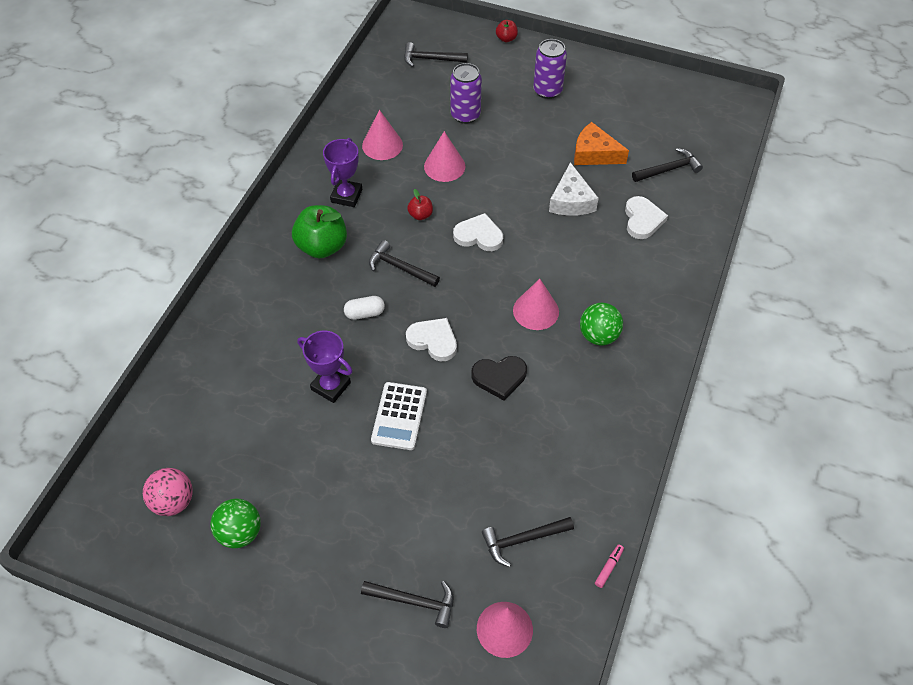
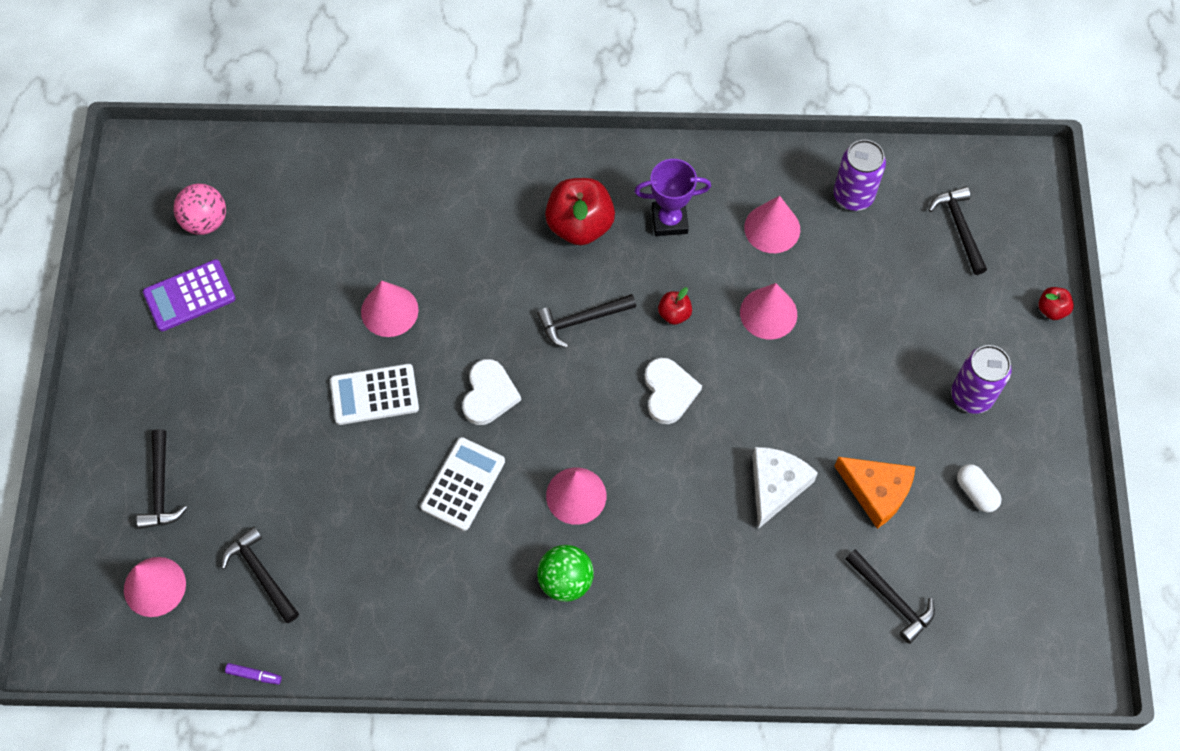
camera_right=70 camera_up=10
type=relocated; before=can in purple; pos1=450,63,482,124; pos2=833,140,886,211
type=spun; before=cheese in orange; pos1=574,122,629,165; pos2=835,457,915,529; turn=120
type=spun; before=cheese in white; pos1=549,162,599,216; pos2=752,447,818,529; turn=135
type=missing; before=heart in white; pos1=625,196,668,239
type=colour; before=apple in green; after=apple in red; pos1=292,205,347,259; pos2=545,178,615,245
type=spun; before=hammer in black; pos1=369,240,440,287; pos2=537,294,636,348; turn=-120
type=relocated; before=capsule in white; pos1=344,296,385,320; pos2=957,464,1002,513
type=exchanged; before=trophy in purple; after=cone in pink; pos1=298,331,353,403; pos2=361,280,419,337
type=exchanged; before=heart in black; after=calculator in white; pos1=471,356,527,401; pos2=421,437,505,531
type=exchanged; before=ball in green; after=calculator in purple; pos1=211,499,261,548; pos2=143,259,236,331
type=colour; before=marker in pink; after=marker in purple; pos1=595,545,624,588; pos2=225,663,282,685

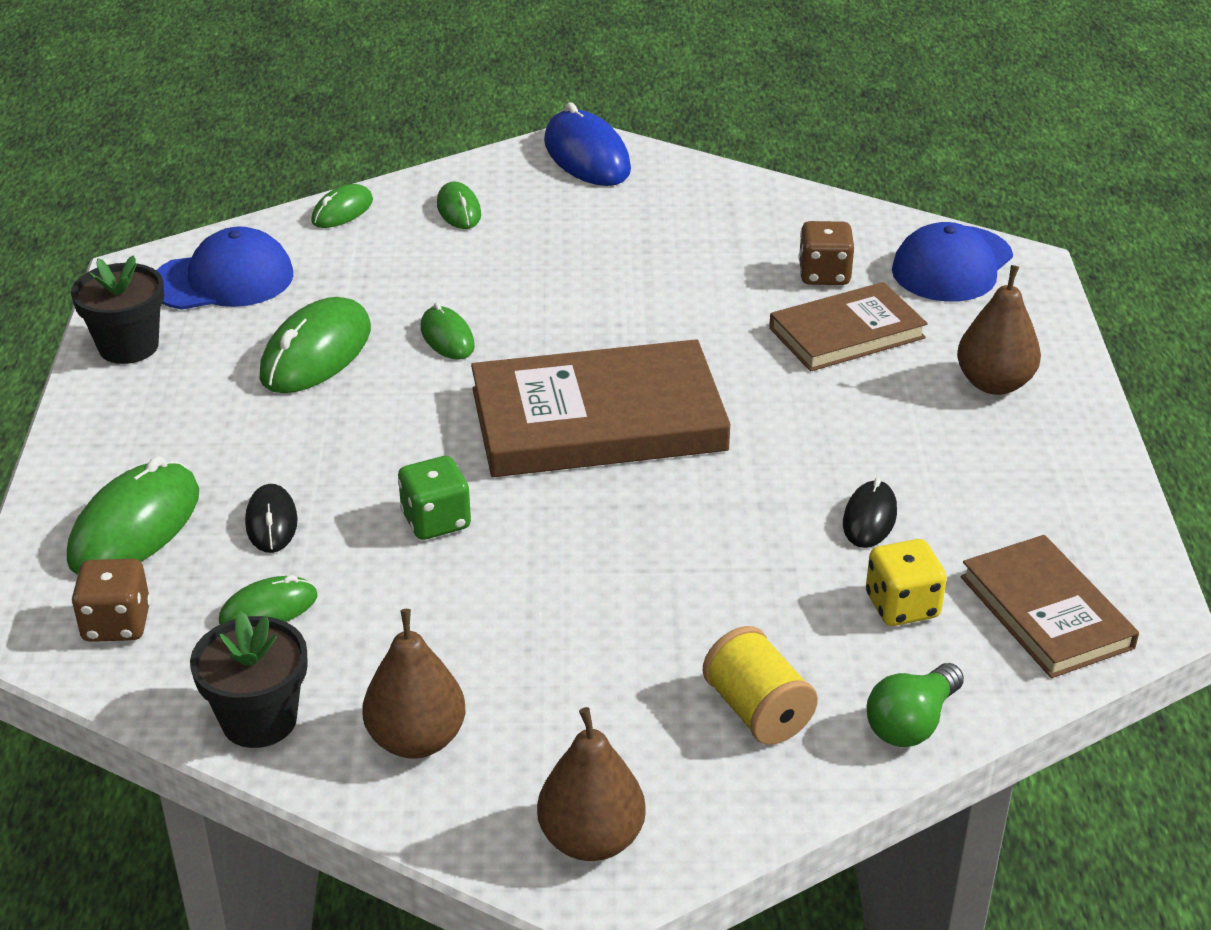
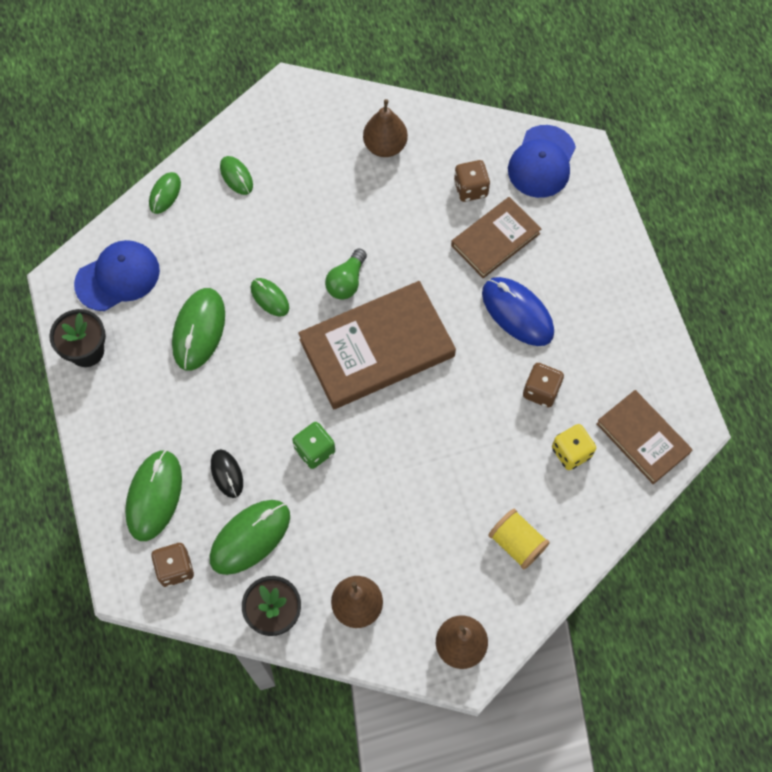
camera_right=-15 camera_up=30
type=relocated; before=mouse in blue; pos1=544,103,631,186; pos2=482,277,554,346
type=relocated; before=pear in brown; pos1=957,265,1041,395; pos2=363,99,408,157
type=exchanged; before=mouse in black; after=dice in brown; pos1=843,478,897,548; pos2=523,363,564,408
type=size; before=mouse in green; pos1=219,575,318,624; pos2=210,500,290,575; scale=1.77
type=relocated; before=light bulb in green; pos1=867,663,964,747; pos2=325,249,367,300

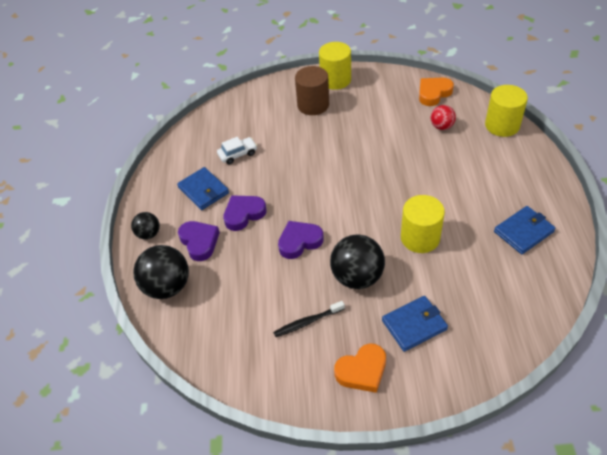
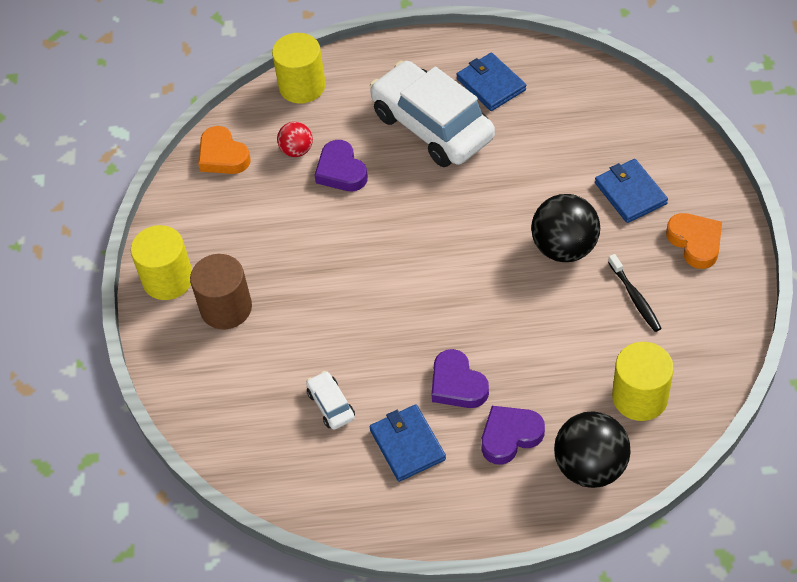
camera_right=-90 camera_up=5
type=spun; before=wallet in blue; pos1=177,167,229,210; pos2=369,404,446,482; turn=-75
type=relocated; before=cylinder in yellow; pos1=401,195,445,253; pos2=612,342,674,421
type=missing; before=ball in black; pos1=131,212,160,239
type=relocated; before=heart in purple; pos1=278,221,324,259; pos2=314,140,368,191
type=appeared; after=car in white; pos2=370,61,495,167

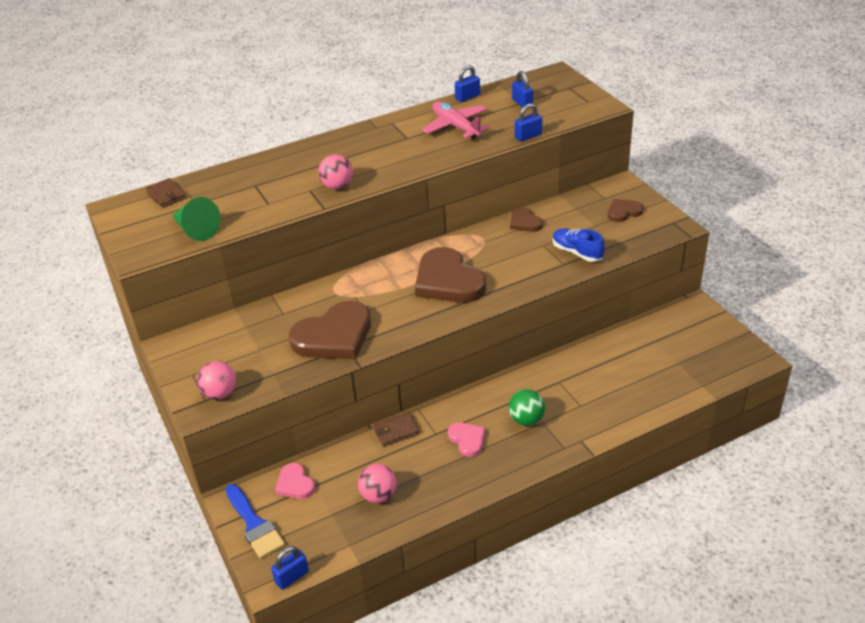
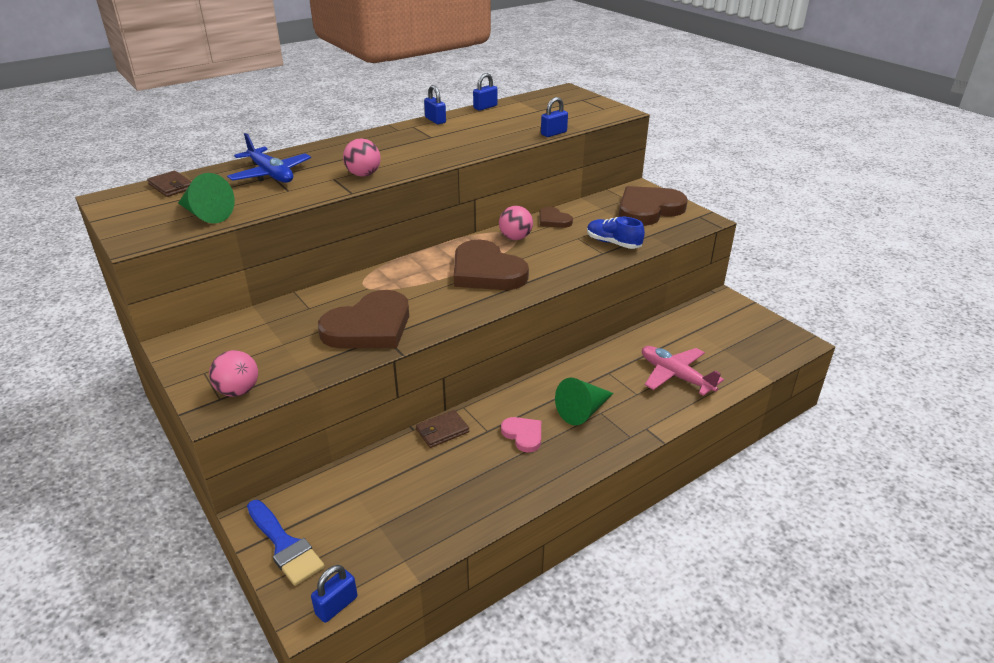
camera_right=-10 camera_up=-5
type=relocated; before=padlock in blue; pos1=512,71,533,108; pos2=424,85,446,124
type=relocated; before=plane in pink; pos1=422,101,490,139; pos2=642,346,724,396
type=size; before=heart in brown; pos1=608,199,643,222; pos2=619,186,688,226; scale=2.0
type=exchanged; before=ball in green; after=cone in green; pos1=509,389,545,426; pos2=555,378,614,425
type=missing; before=heart in pink; pos1=275,463,315,499
type=relocated; before=ball in pink; pos1=358,464,397,503; pos2=499,206,533,240
type=appeared; after=plane in blue; pos2=227,133,311,183

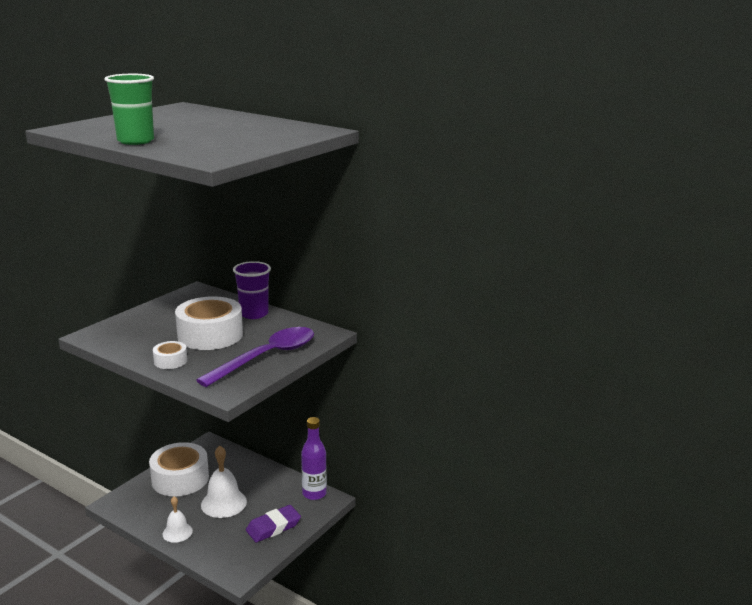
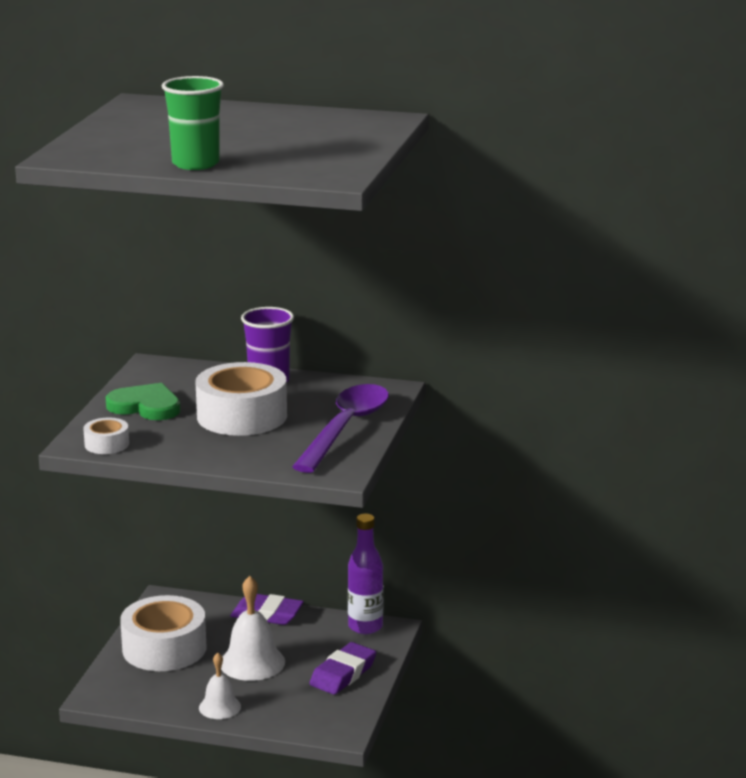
camera_right=-20 camera_up=0
type=relocated; before=tape in white; pos1=153,341,188,369; pos2=83,418,129,454
type=appeared; after=heart in green; pos2=106,383,181,420
type=appeared; after=eraser in purple; pos2=230,594,304,625

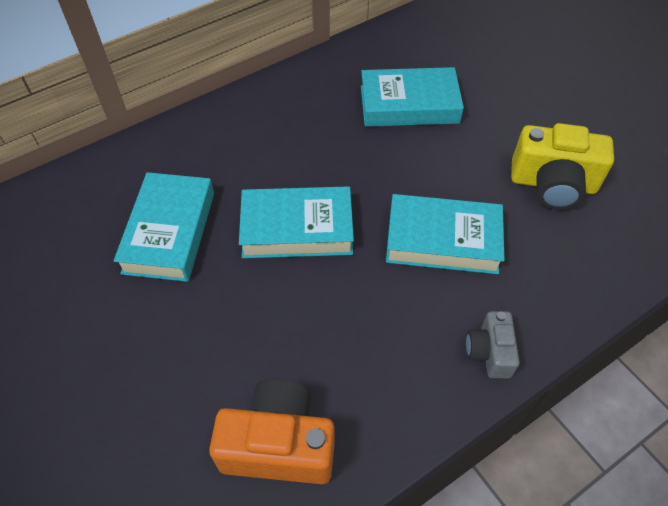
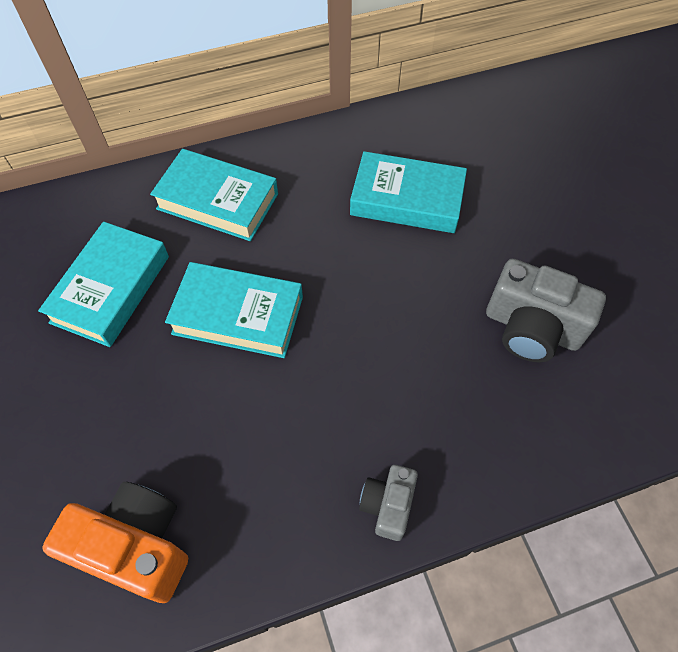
camera_right=15 camera_up=5
type=colour; before=camera in yellow; after=camera in grey; pos1=511,123,614,210; pos2=486,259,606,362
type=relocated; before=book in turquoise; pos1=386,194,505,274; pos2=150,149,278,241

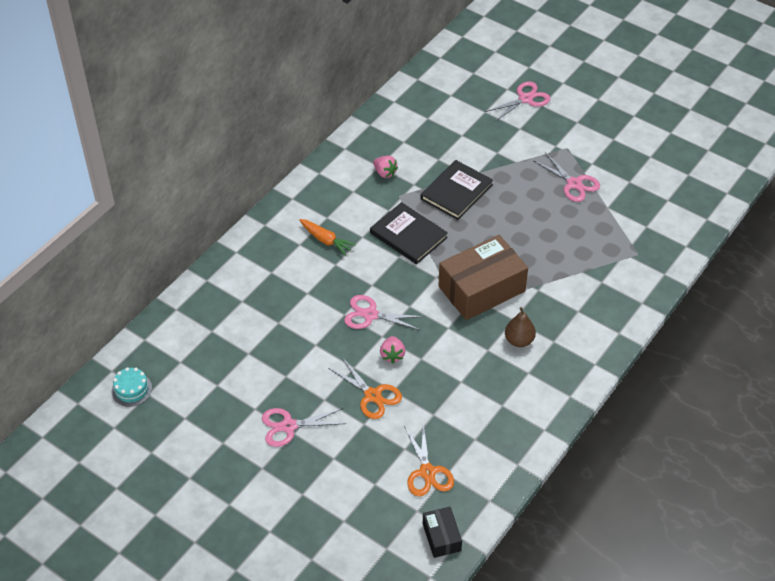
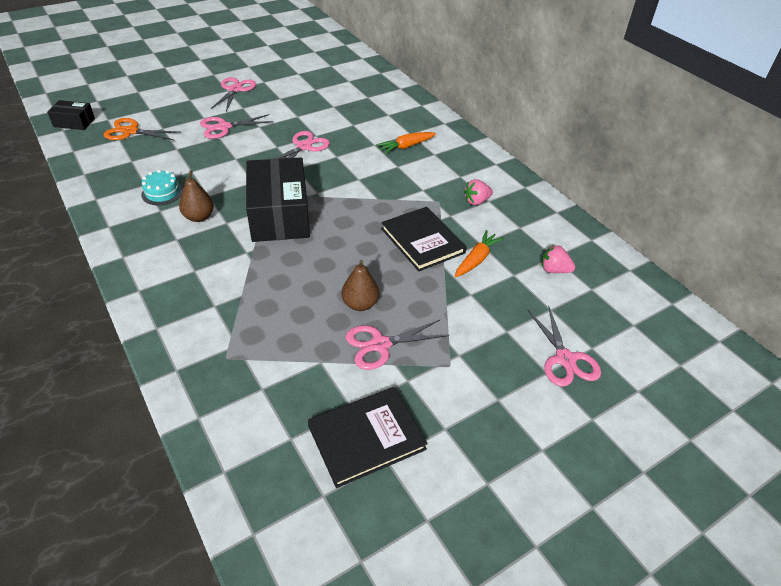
camera_right=110 camera_up=-5
type=relocated; before=book in black; pos1=370,202,448,264; pos2=308,387,428,488
type=colour; before=box in brown; after=box in black; pos1=438,235,528,320; pos2=246,157,310,242
type=relocated; before=strawberry in pink; pos1=380,336,405,363; pos2=542,245,575,273
type=colour; before=scissors in orange; after=scissors in pink; pos1=328,357,402,419; pos2=200,114,273,139
type=relocated; before=cake in turquoise; pos1=112,367,152,407; pos2=141,170,183,205
type=appeared; after=carrot in orange; pos2=455,230,504,277
type=appeared; after=pear in brown; pos2=342,260,379,311

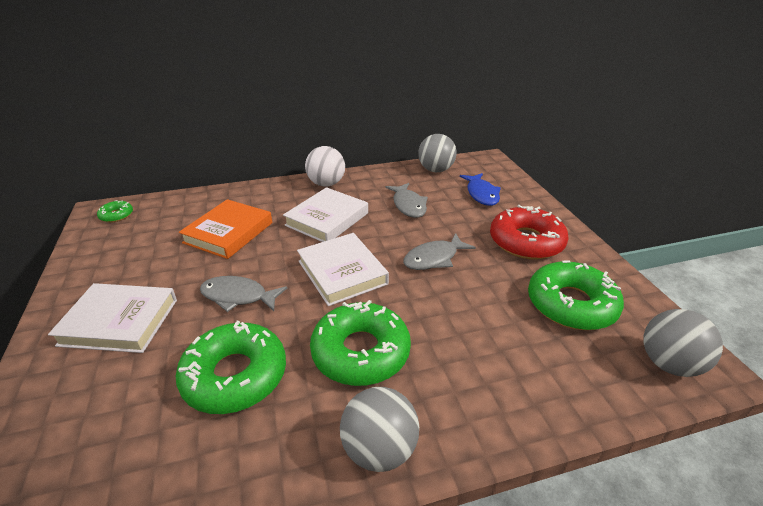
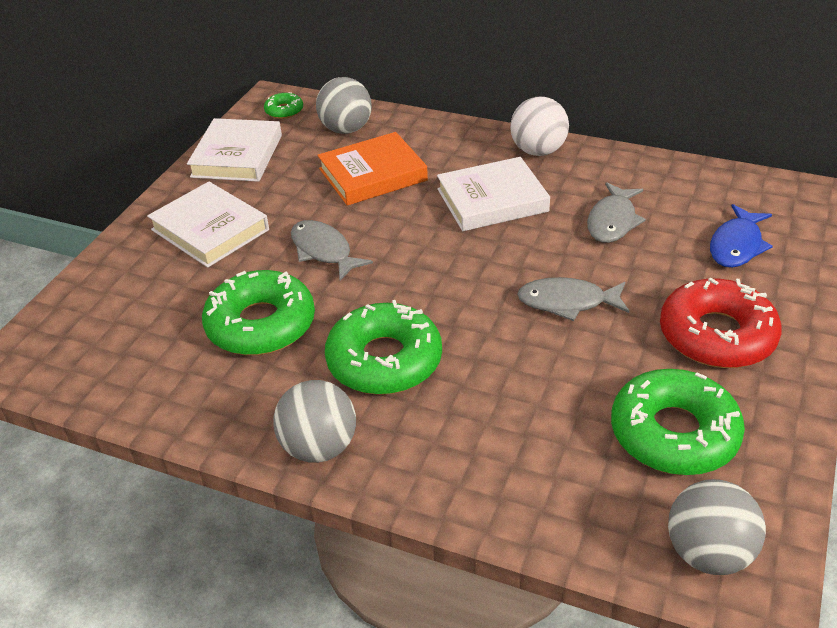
camera_right=40 camera_up=5
type=relocated; before=ball in grey; pos1=418,134,456,172; pos2=316,77,372,134
type=relocated; before=book in white; pos1=297,233,389,306; pos2=187,118,282,182

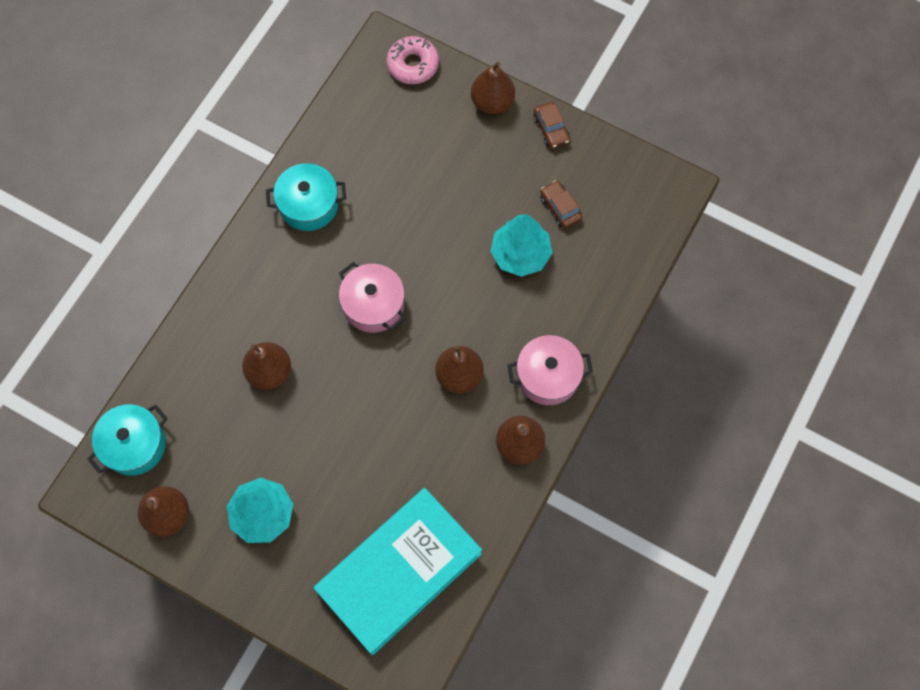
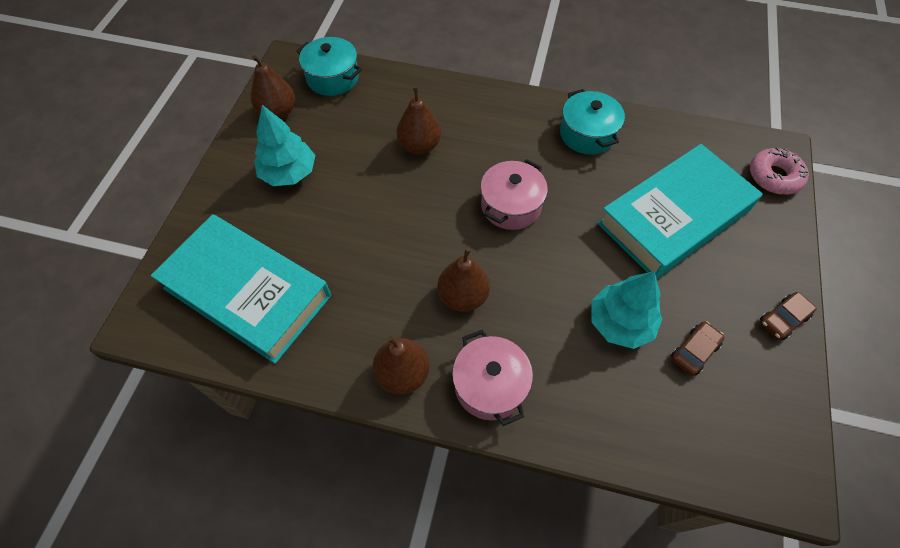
camera_right=75 camera_up=-10
type=missing; before=pear in brown; pos1=471,62,515,114
type=appeared; after=book in turquoise; pos2=597,144,763,279

